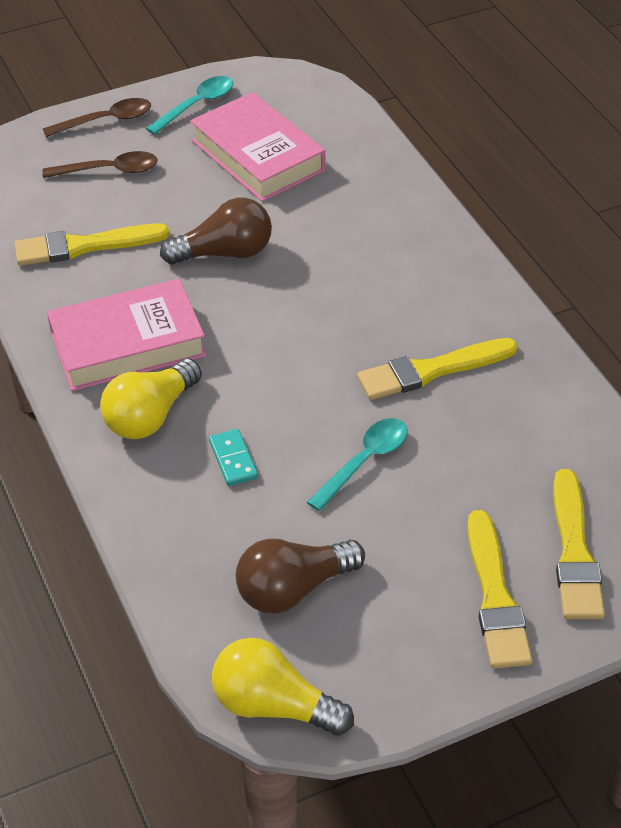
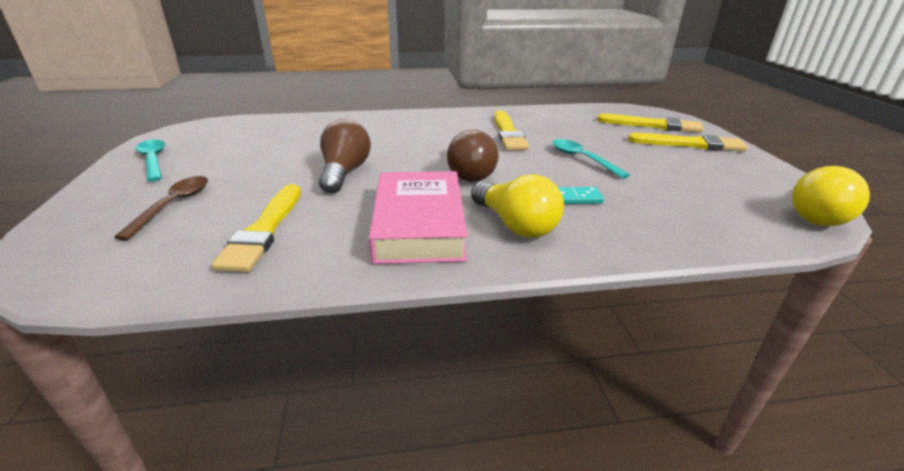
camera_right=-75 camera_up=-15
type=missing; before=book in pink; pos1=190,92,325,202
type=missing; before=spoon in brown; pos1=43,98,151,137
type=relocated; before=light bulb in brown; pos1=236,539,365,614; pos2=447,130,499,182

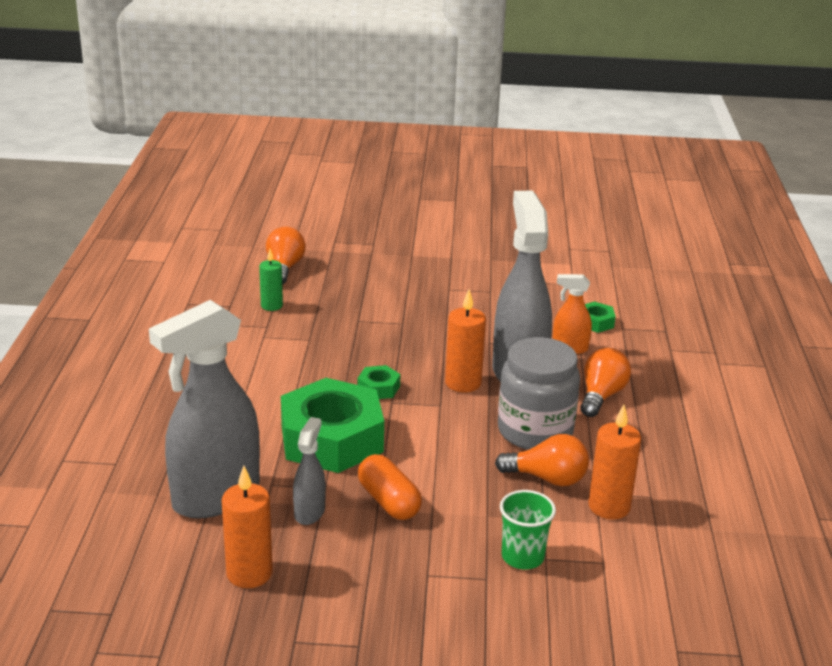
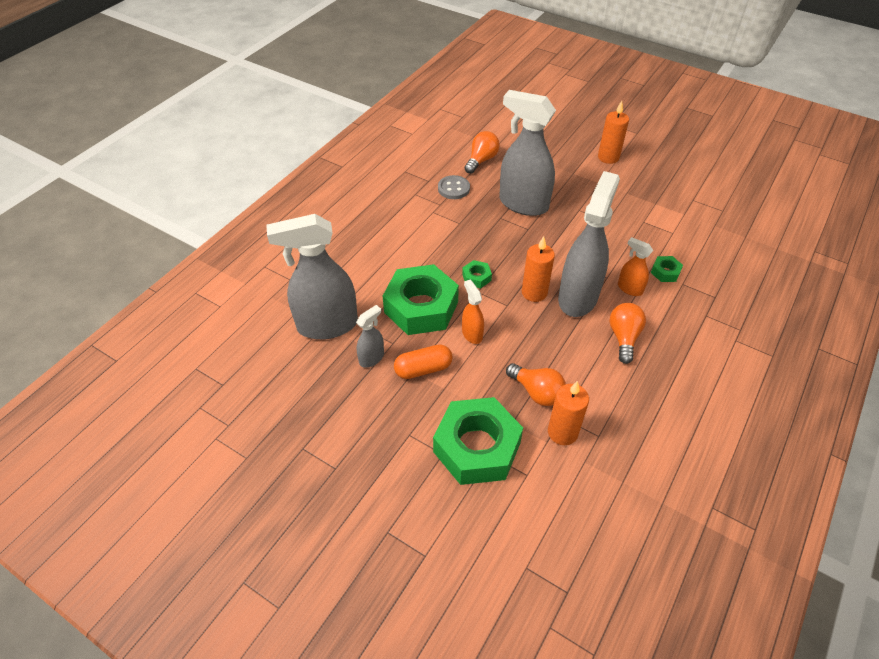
camera_right=30 camera_up=20
type=exchanged; before=candle in green; after=button in grey; pos1=259,249,283,311; pos2=438,175,470,199
type=missing; before=jar in grey; pos1=498,337,580,450
type=spun; before=light bulb in orange; pos1=580,348,631,417; pos2=609,303,646,364; turn=-45
type=spun; before=capsule in orange; pos1=358,454,422,520; pos2=394,344,453,379; turn=75
type=relocated; before=candle in orange; pos1=222,466,273,588; pos2=598,101,629,164
type=exchanged; before=cup in green; after=nut in green; pos1=500,490,556,570; pos2=433,397,523,485
type=appeared; after=spray bottle in grey; pos2=499,90,556,216
type=appeared; after=spray bottle in orange; pos2=462,280,484,344

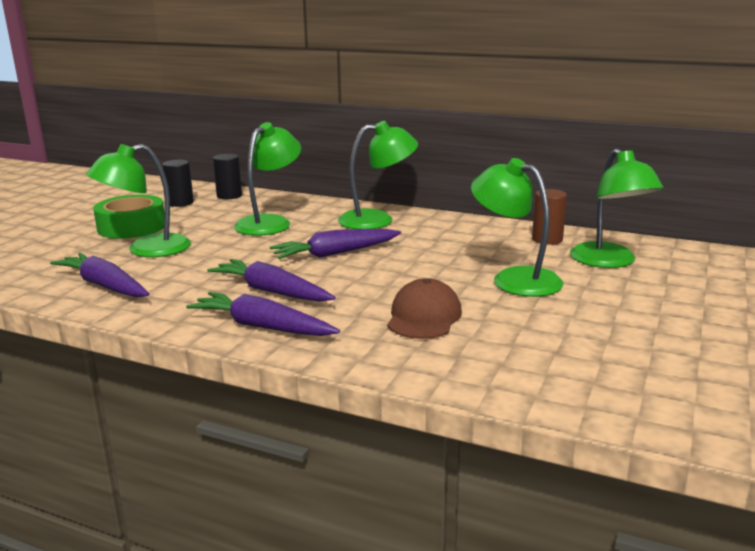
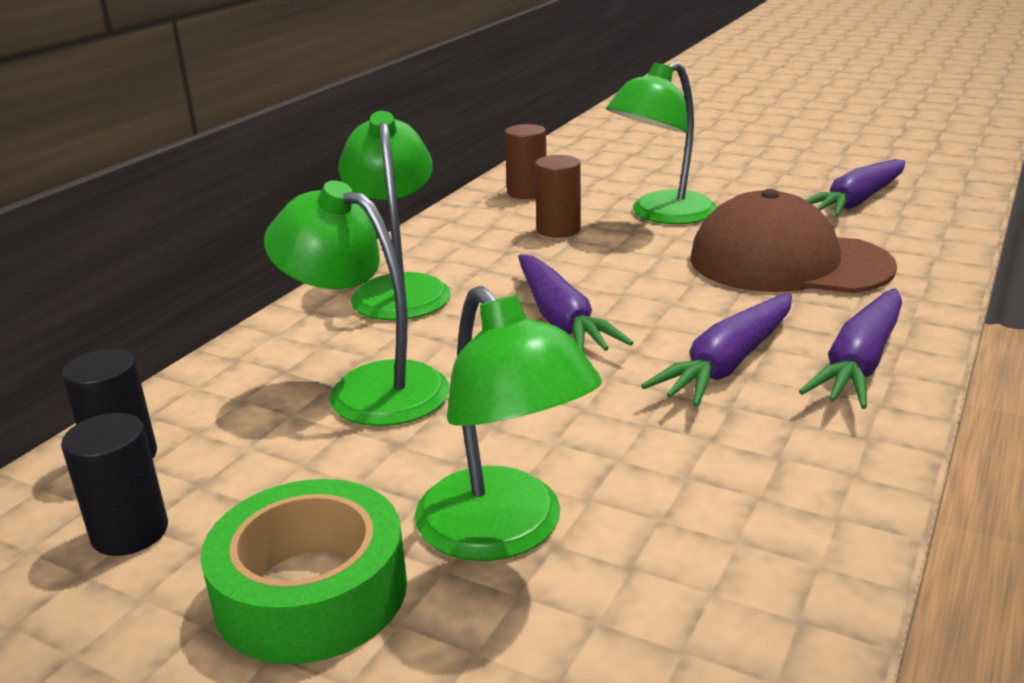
camera_right=-85 camera_up=5
type=missing; before=lamp in green; pos1=570,148,664,268
type=relocated; before=carrot in purple; pos1=50,253,149,297; pos2=806,159,905,217
type=size; before=cap in brown; pos1=387,278,462,339; pos2=690,189,897,293; scale=1.61
type=appeared; after=cylinder in brown; pos2=535,155,581,238

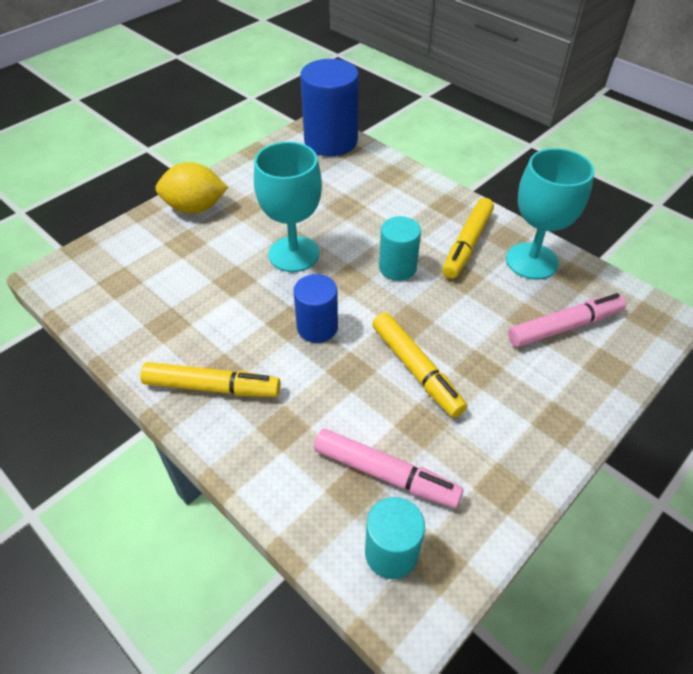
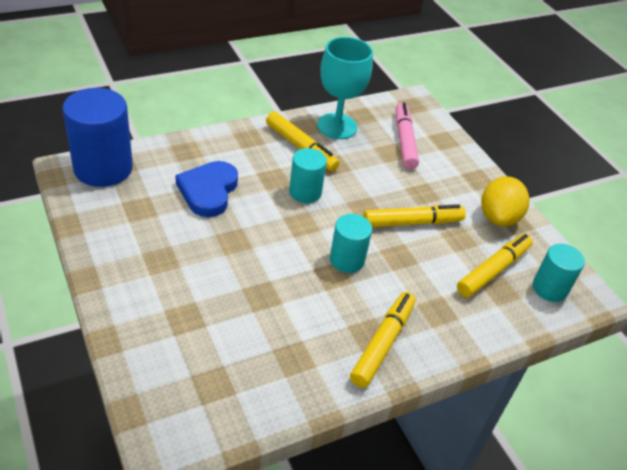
camera_right=-75 camera_up=-5
type=missing; before=goblet in turquoise; pos1=254,142,322,272
type=relocated; before=lemon in yellow; pos1=155,162,228,213; pos2=481,176,530,226
type=colour; before=cylinder in blue; after=cylinder in turquoise; pos1=293,274,338,343; pos2=330,214,372,273
type=colour; before=marker in pink; after=marker in yellow; pos1=314,429,463,508; pos2=457,234,533,297
type=appeared; after=heart in blue; pos2=175,161,238,217

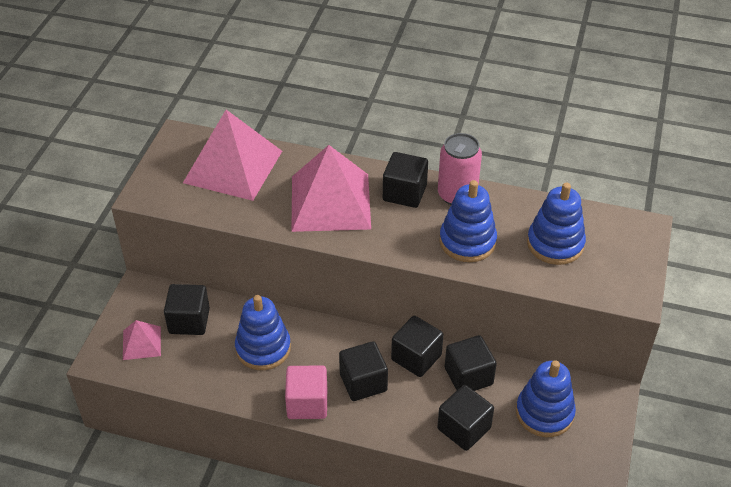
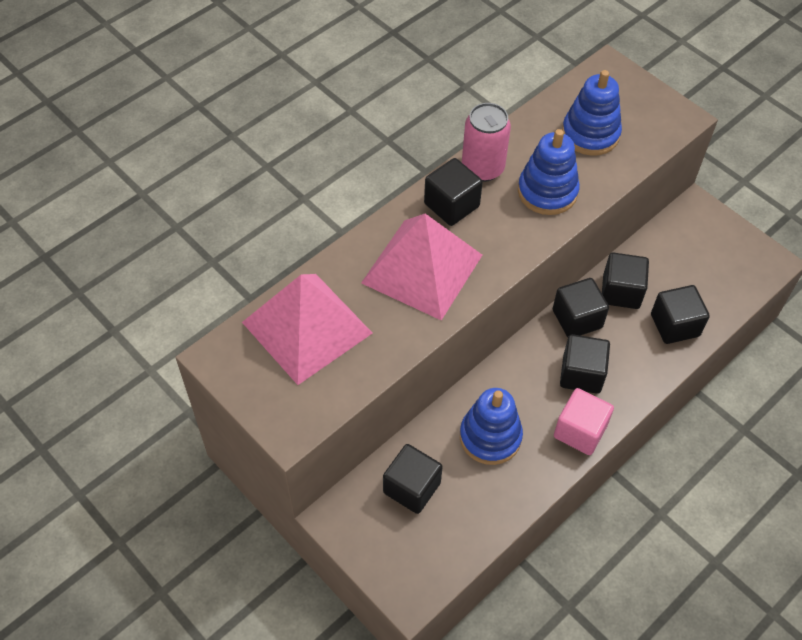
camera_right=-60 camera_up=10
type=missing; before=pyramid in pink; pos1=123,320,161,360
type=missing; before=stacking toy in blue; pos1=516,360,576,437

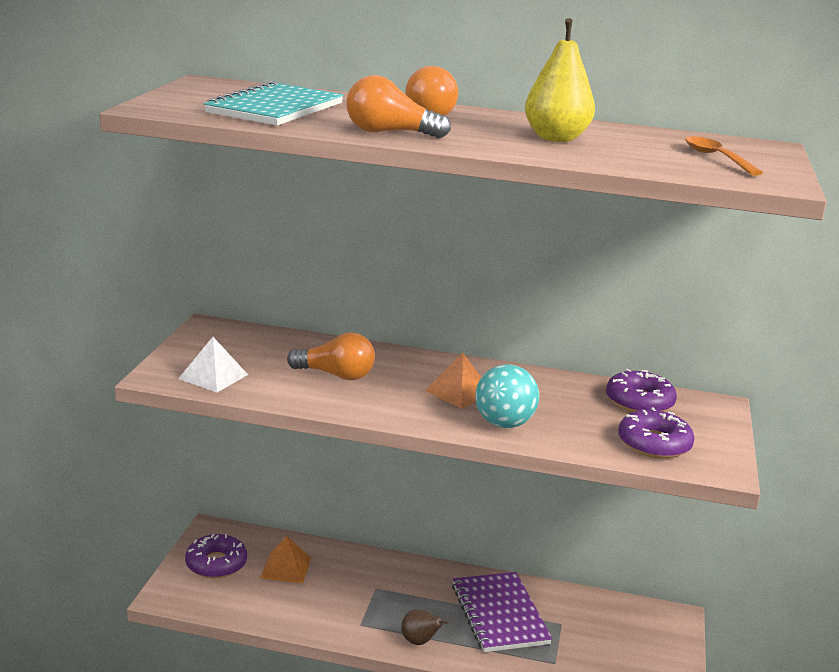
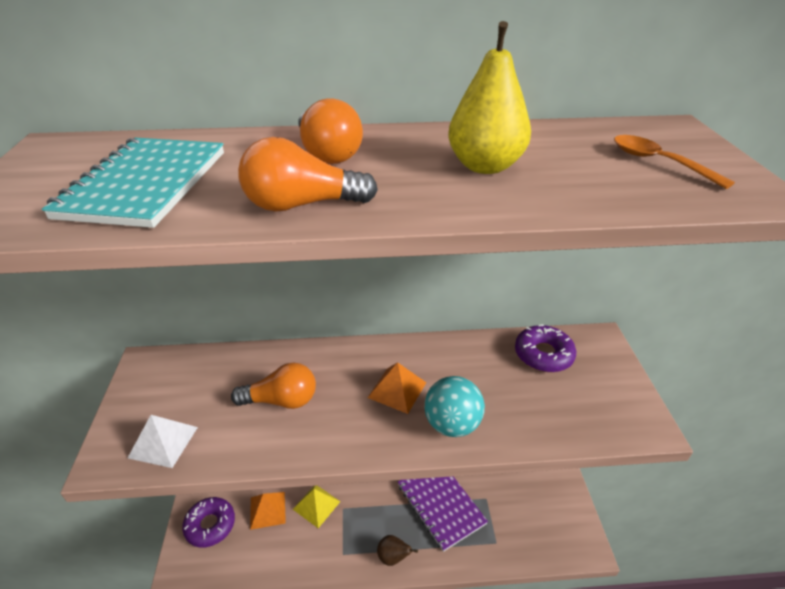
camera_right=-15 camera_up=15
type=missing; before=donut in purple; pos1=618,407,695,459
type=appeared; after=pyramid in yellow; pos2=293,486,341,528

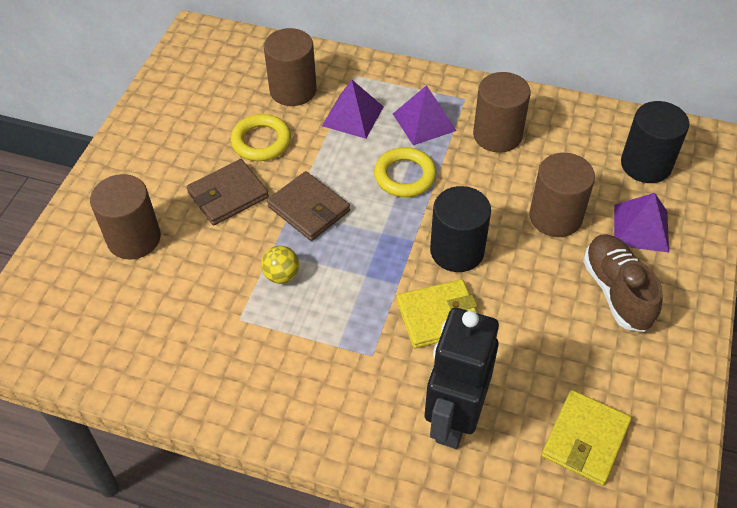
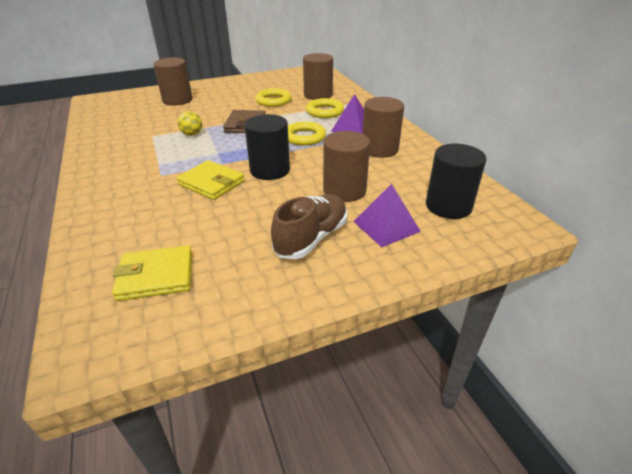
camera_right=50 camera_up=-15
type=exchanged; before=pyramid in purple; after=ring in yellow; pos1=322,80,384,139; pos2=306,98,344,118
type=missing; before=wallet in brown; pos1=187,159,269,225
type=missing; before=robot in black; pos1=425,308,499,449

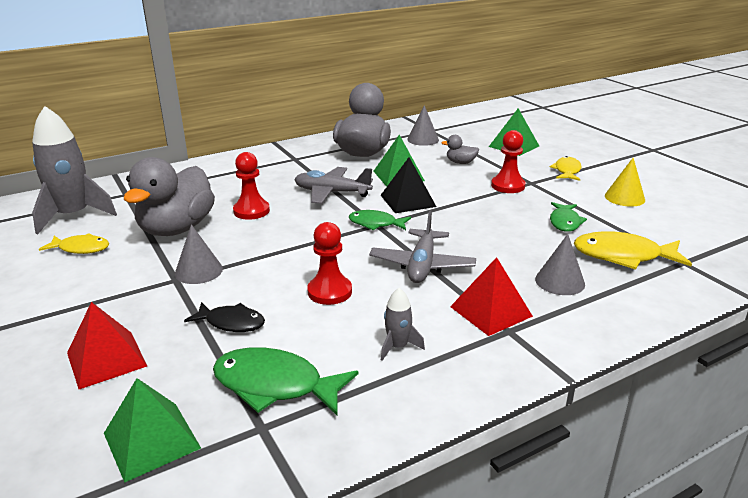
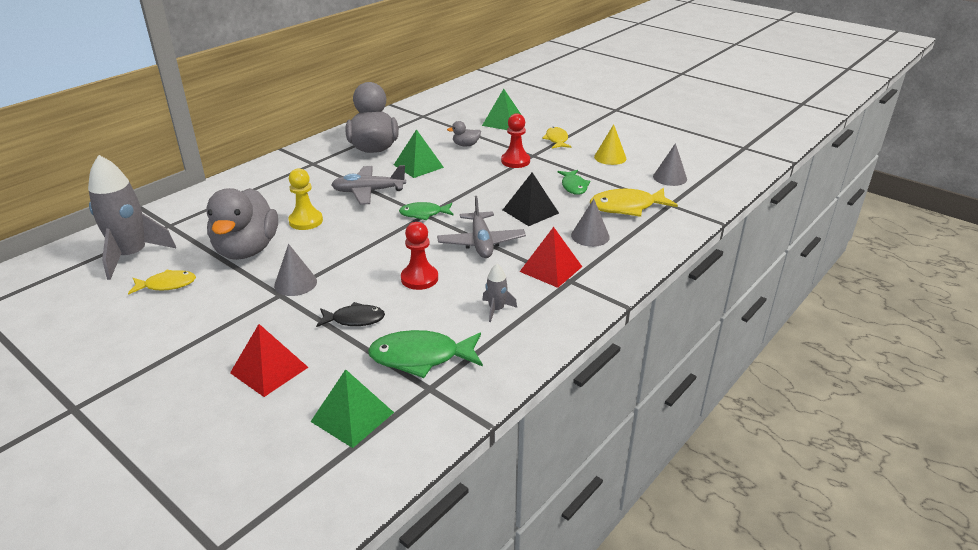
camera_right=-20 camera_up=5
type=relocated; before=cone in grey; pos1=407,105,439,146; pos2=653,143,687,186
type=colour; before=pawn in red; after=pawn in yellow; pos1=233,152,270,220; pos2=288,168,323,230
type=relocated; before=pyramid in black; pos1=381,157,436,213; pos2=503,173,559,226

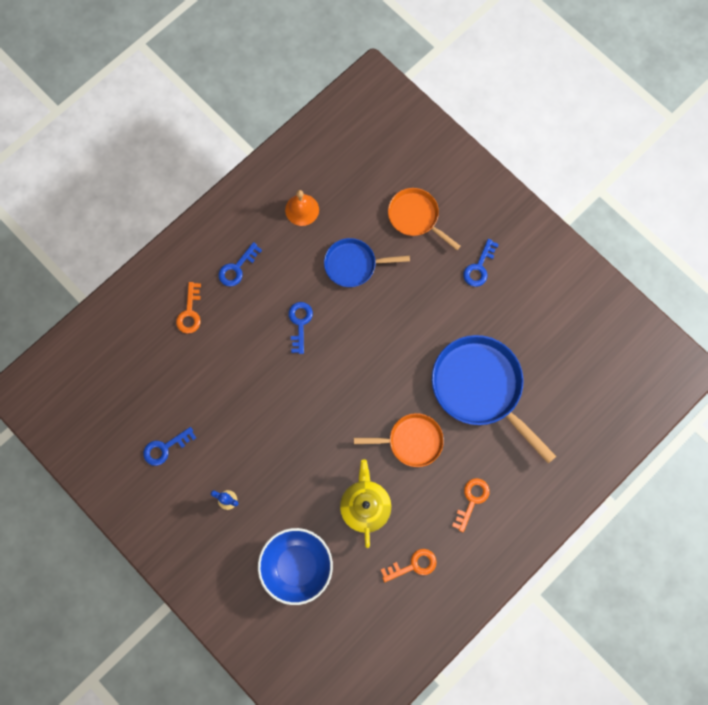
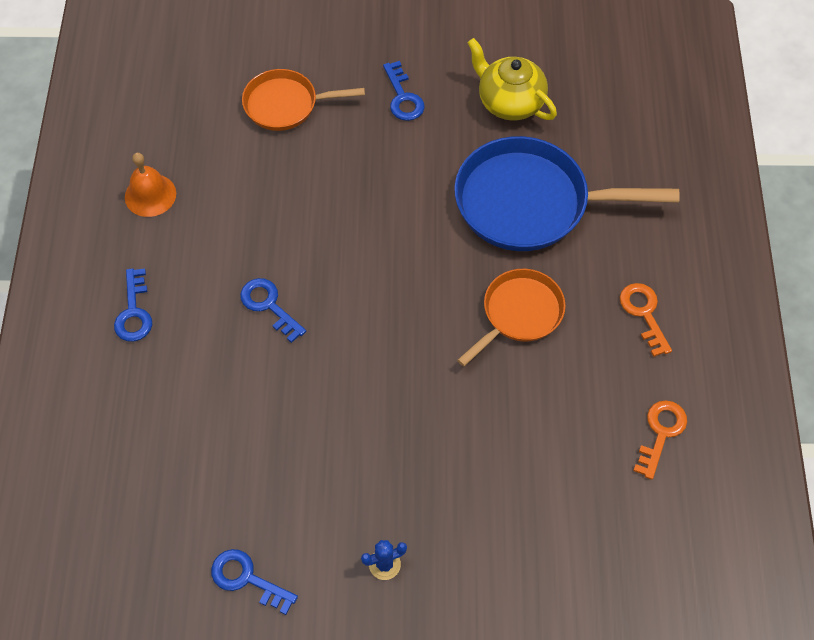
camera_right=-45 camera_up=-15
type=missing; before=pan in blue; pos1=324,238,410,287
type=missing; before=key in orange; pos1=176,282,201,334
type=spun; before=key in blue; pos1=143,427,196,466; pos2=211,549,298,615; turn=105
type=relocated; before=teapot in yellow; pos1=340,459,391,548; pos2=467,38,557,121
type=missing; before=bowl in blue; pos1=258,528,333,605

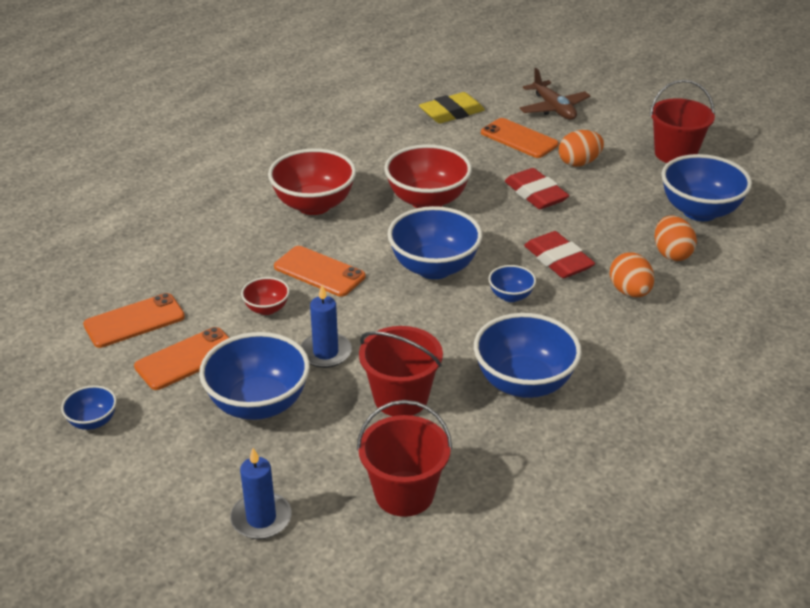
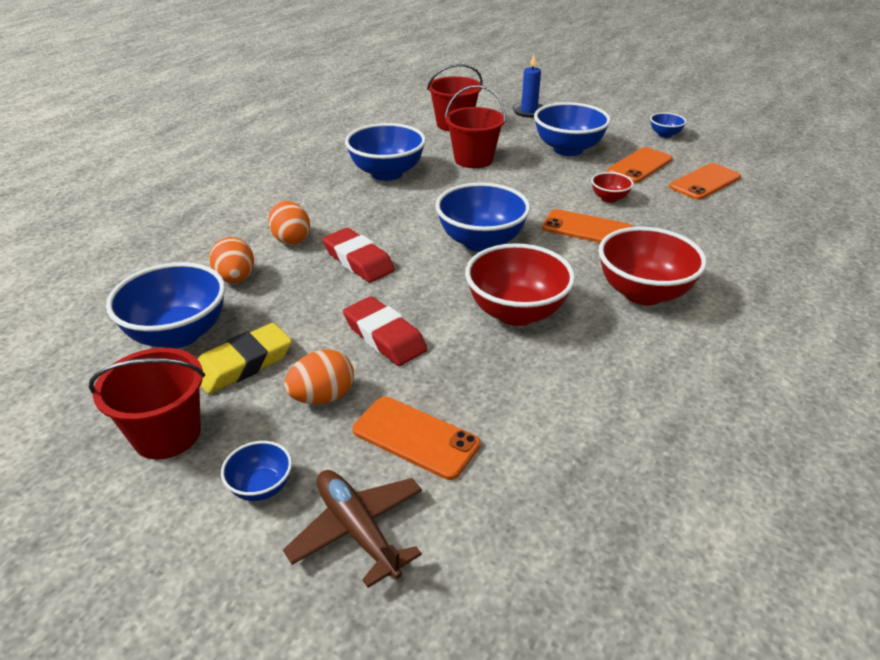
camera_right=170 camera_up=0
type=relocated; before=eraser in yellow; pos1=419,92,485,123; pos2=198,323,292,394
type=relocated; before=bowl in blue; pos1=488,265,536,302; pos2=221,441,292,501
type=missing; before=candle in blue; pos1=301,285,352,368

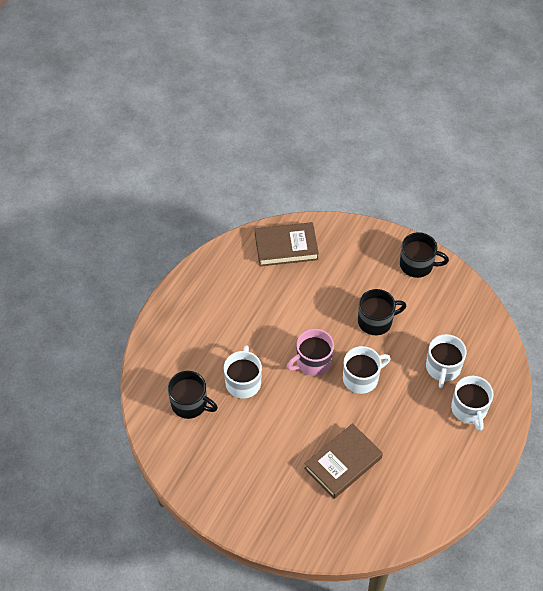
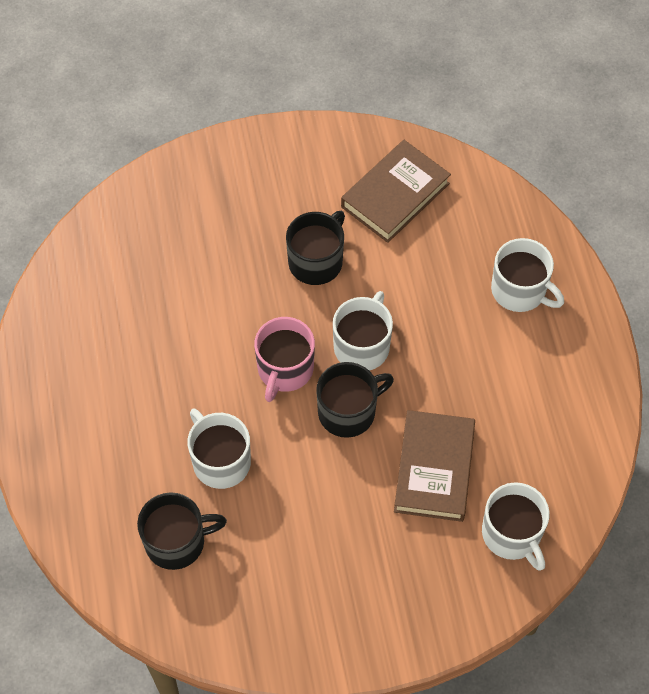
camera_right=-40 camera_up=5
type=relocated; before=book in brown; pos1=255,222,319,266; pos2=341,140,451,243
type=relocated; before=mug in black; pos1=400,232,449,278; pos2=316,362,394,438
type=relocated; before=mug in white; pos1=426,334,467,388; pos2=482,482,550,571

